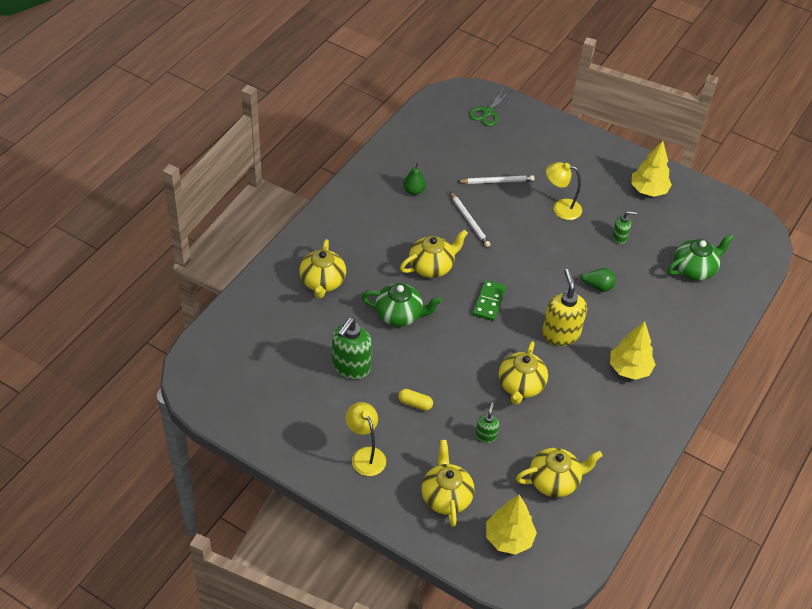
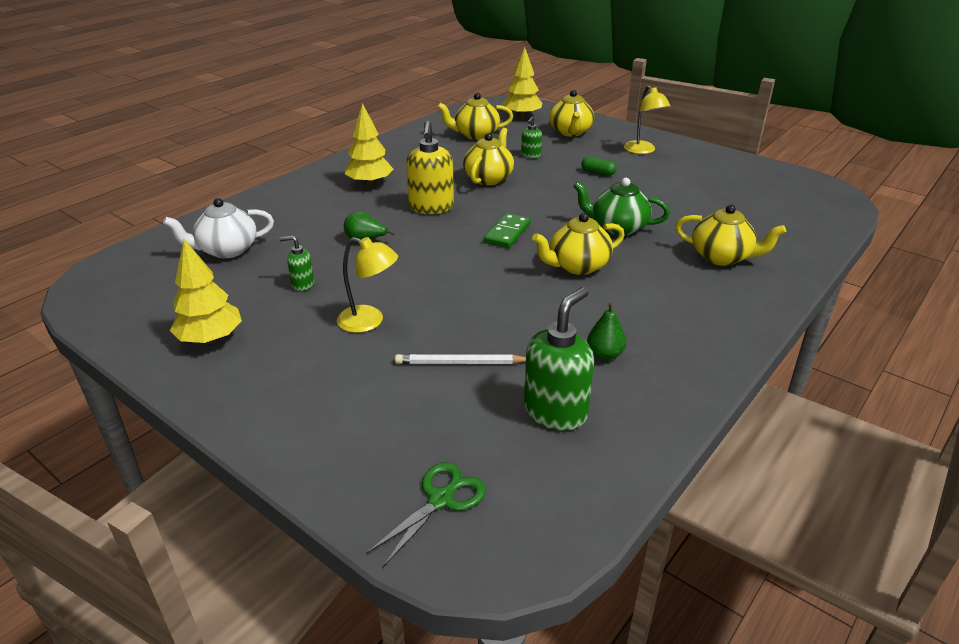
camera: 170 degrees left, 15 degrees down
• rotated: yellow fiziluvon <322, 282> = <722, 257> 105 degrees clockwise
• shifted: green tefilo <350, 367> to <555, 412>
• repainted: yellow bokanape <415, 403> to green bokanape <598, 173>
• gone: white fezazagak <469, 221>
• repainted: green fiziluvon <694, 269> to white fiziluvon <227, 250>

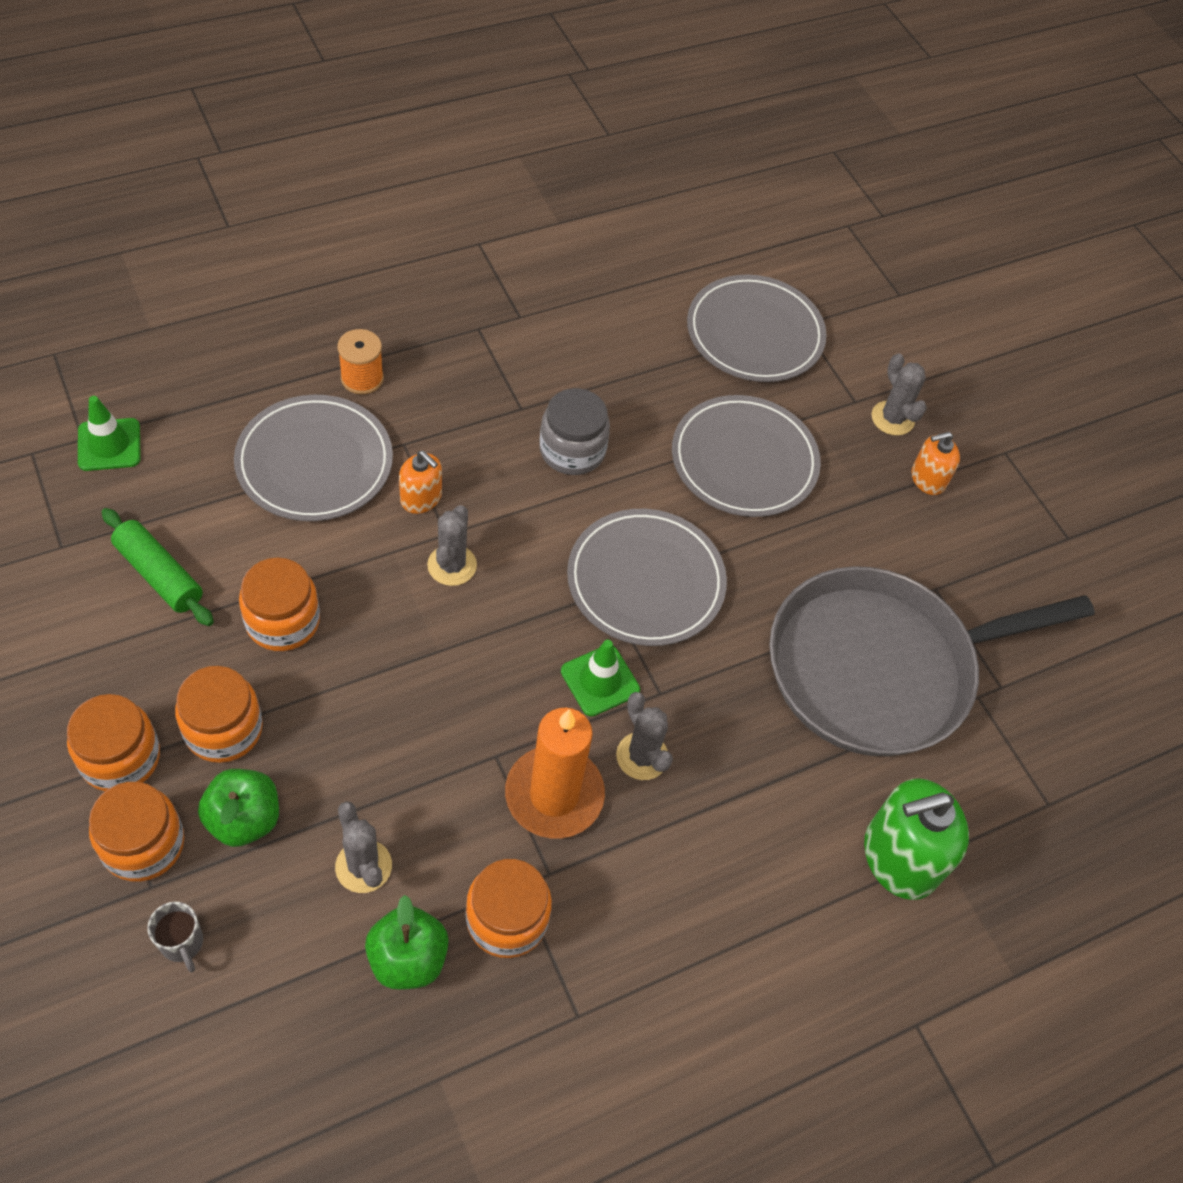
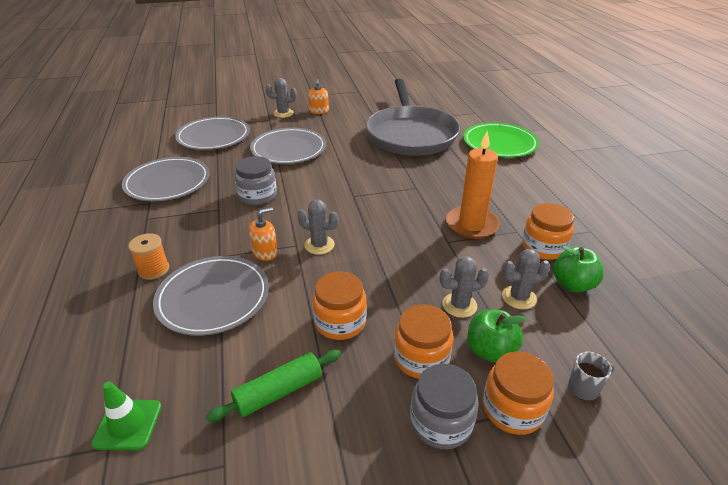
camera: 70 degrees left, 20 degrees down
• repainted: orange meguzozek <120, 758> to grey meguzozek <441, 422>
• gone: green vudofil <600, 680>
• shifted: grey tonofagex <645, 581> to <167, 182>
• shifted: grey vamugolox <642, 756> to <459, 305>
• swapped: green tefilo <899, 857> to green tonofagex <499, 143>

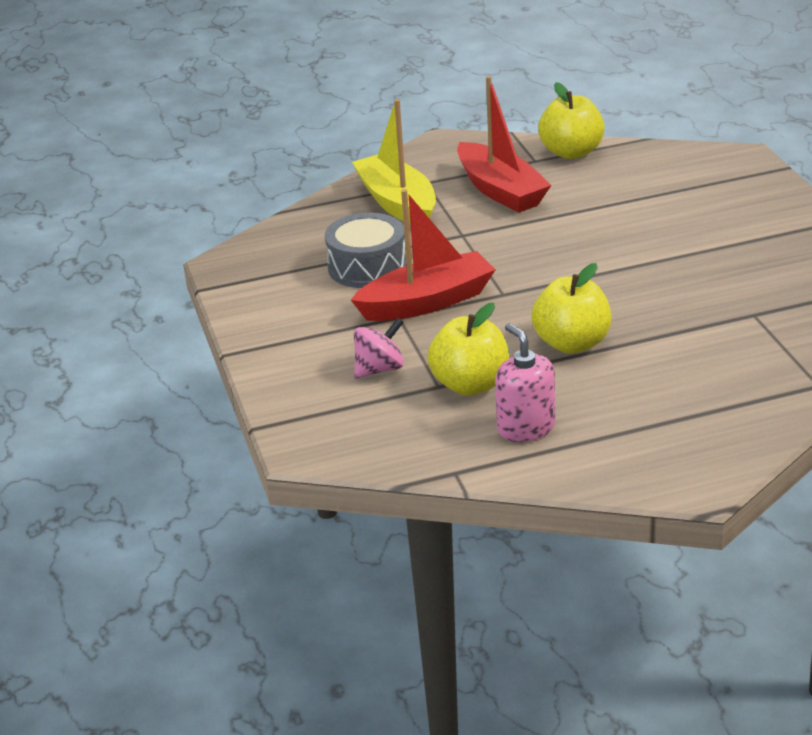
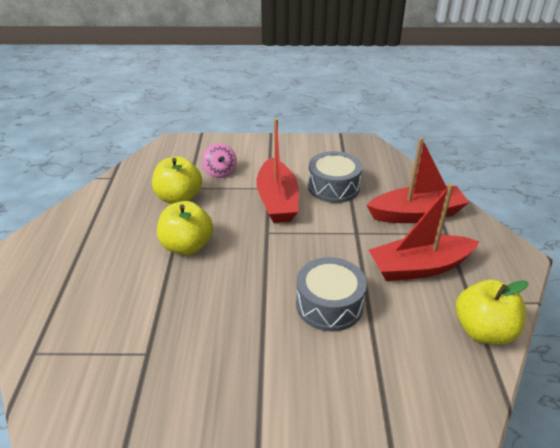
camera: 105 degrees right, 5 degrees up
• repainted: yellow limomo <397, 203> to red limomo <416, 214>
• gone: pink tefilo <526, 428>
• new: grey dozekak <329, 305>

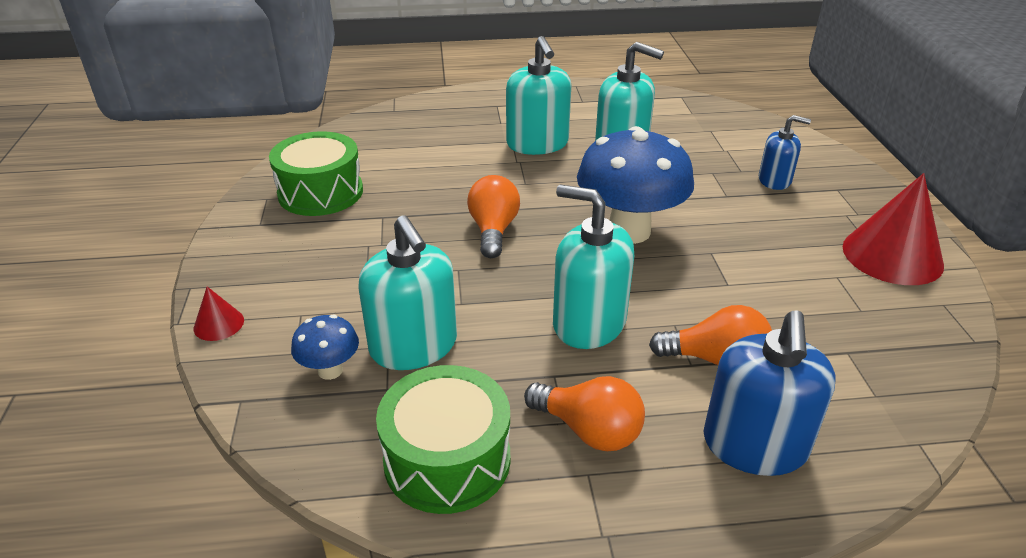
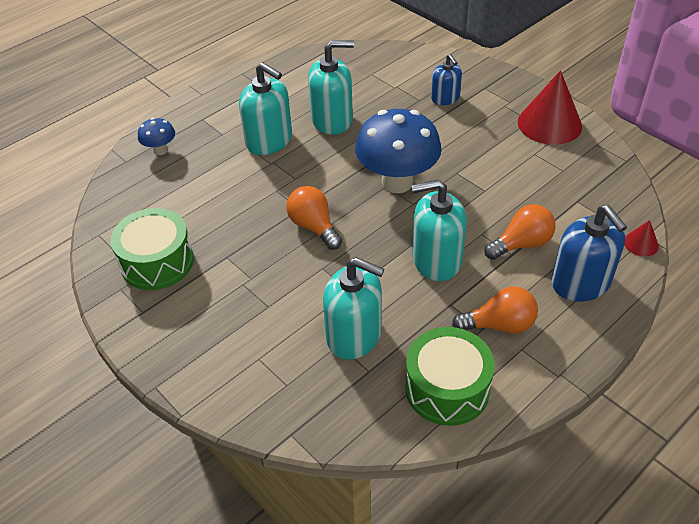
camera: 35 degrees left, 10 degrees up
• shifted: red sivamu <219, 324> to <641, 243>
• shifted: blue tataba <330, 370> to <160, 150>
• rotated: blue tefilo <774, 180> = <445, 98> 90 degrees clockwise

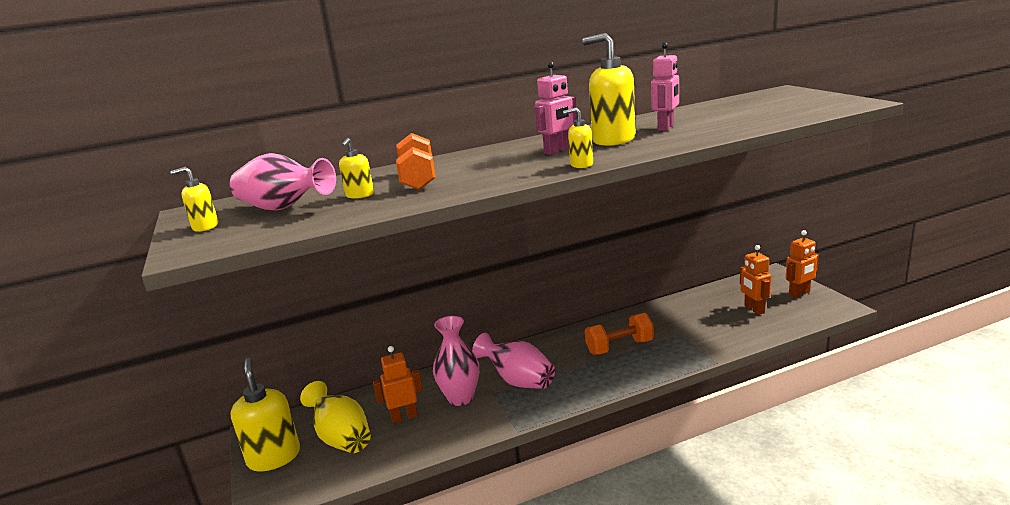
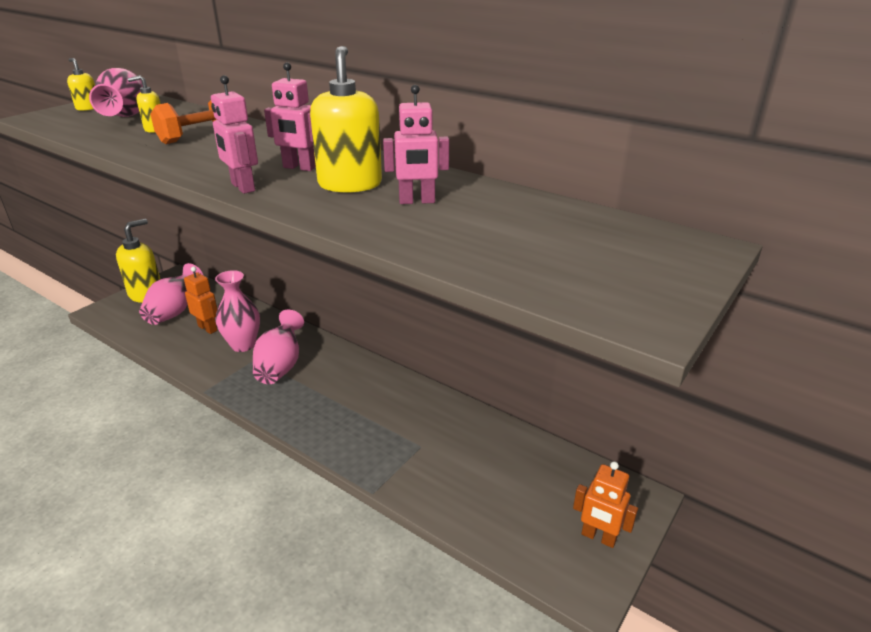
camera: 55 degrees right, 10 degrees up
• repainted: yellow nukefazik <342, 438> to pink nukefazik <174, 312>
• swapped: yellow tefilo <581, 164> to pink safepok <242, 187>
• gone: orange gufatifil <619, 347>
• gone: orange safepok <754, 309>

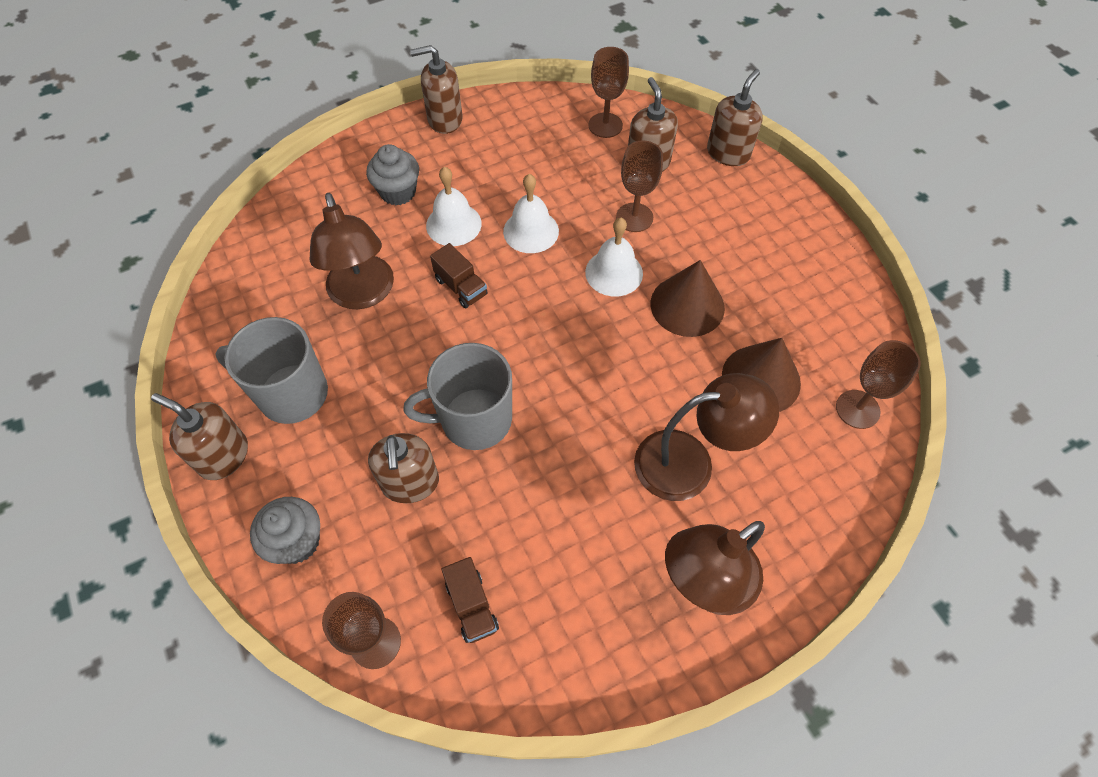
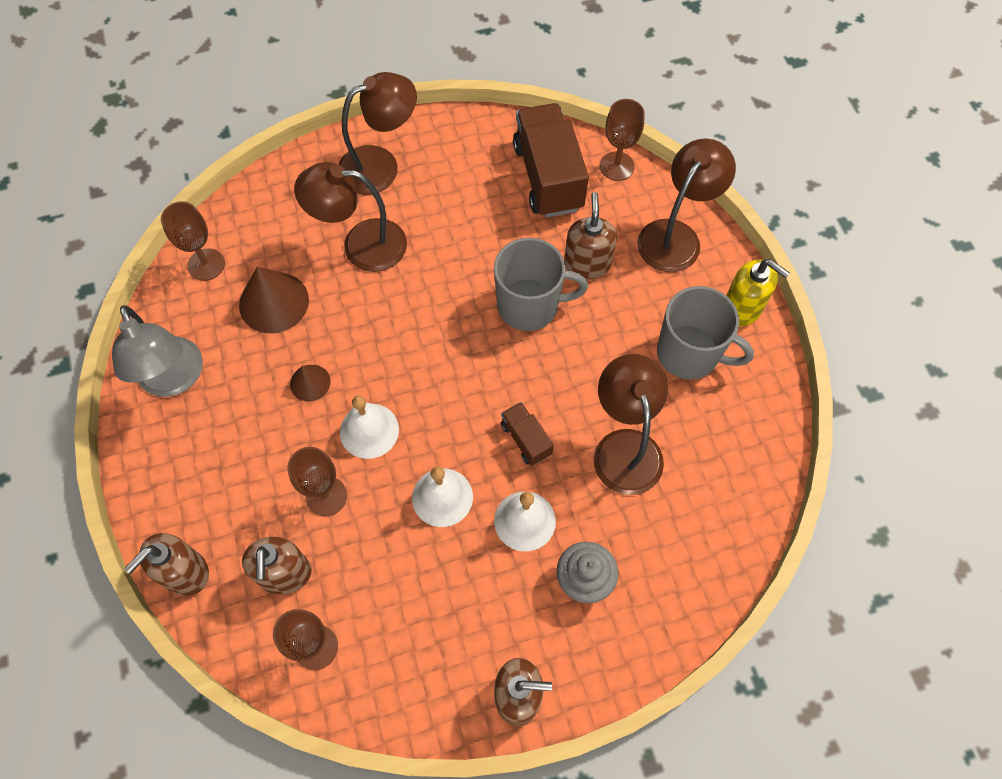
camera: 170 degrees left, 5 degrees up
• repainted: brown tefilo <223, 456> to yellow tefilo <742, 308>
• swapped: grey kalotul <297, 541> to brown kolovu <675, 236>
• scaled: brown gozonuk <472, 606> = <548, 177> x2.07
• scaled: brown sivamu <687, 305> = <310, 382> x0.56
• new: grey kolovu <174, 379>

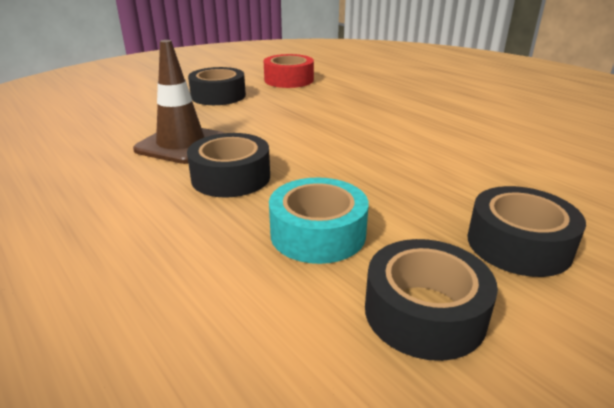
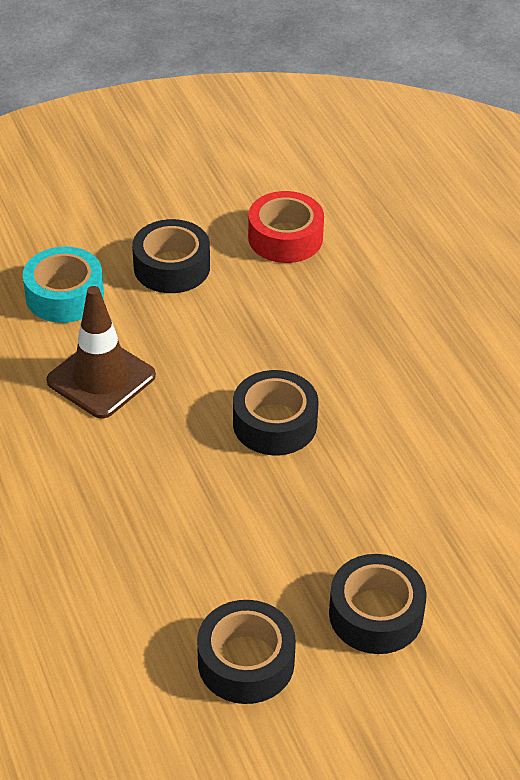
camera: 15 degrees right, 15 degrees up
• shifted: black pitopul <231, 177> to <275, 423>
• shifted: turquoise pitopul <318, 233> to <64, 295>

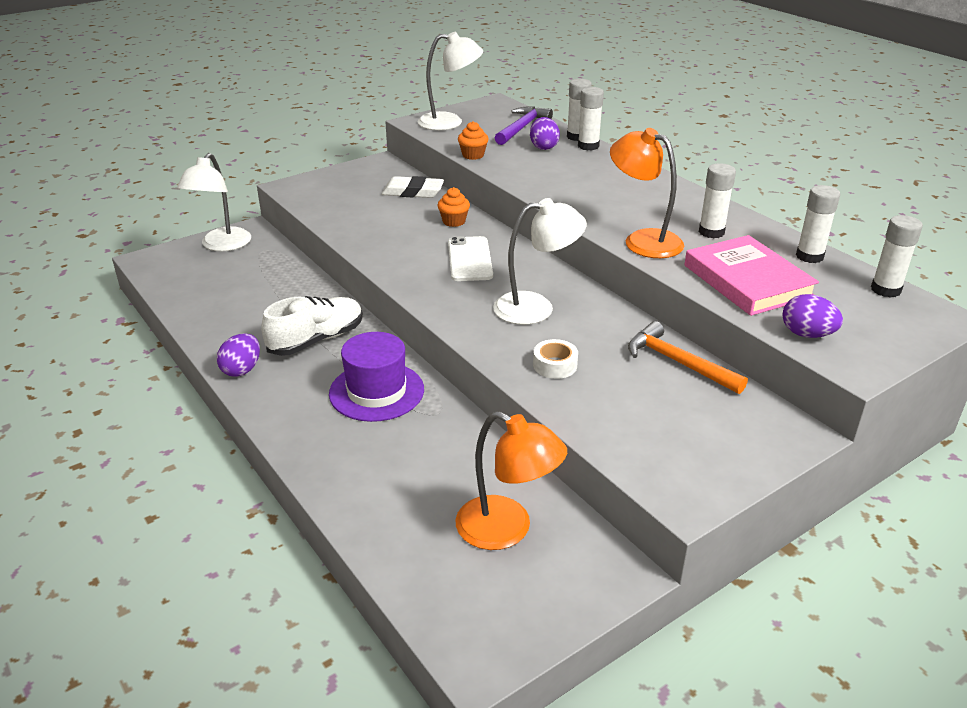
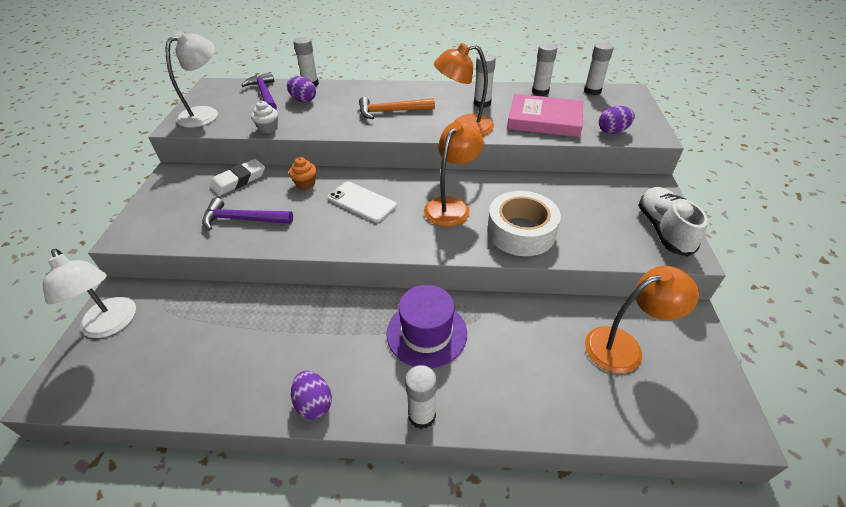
camera: 50 degrees left, 10 degrees up
• shifted: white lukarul <316, 340> to <663, 230>
• repainted: orange kalotul <473, 155> to white kalotul <268, 128>
• repainted: white kolovu <536, 308> to orange kolovu <451, 206>
• scaled: white pitopul <555, 365> = <521, 232> x2.08
• shifted: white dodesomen <588, 146> to <422, 415>
• shifted: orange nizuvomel <678, 362> to <391, 111>
• new: purple nizuvomel <243, 219>

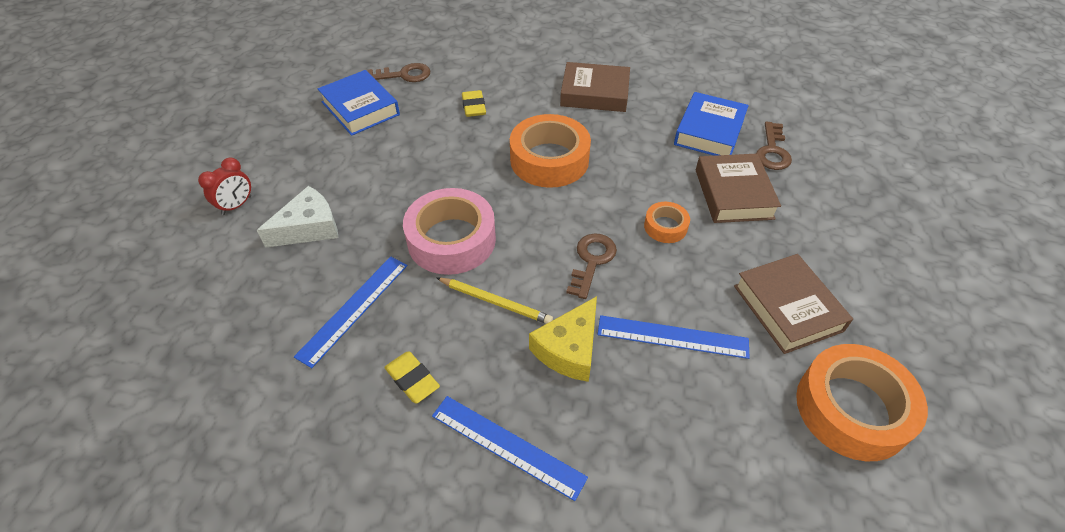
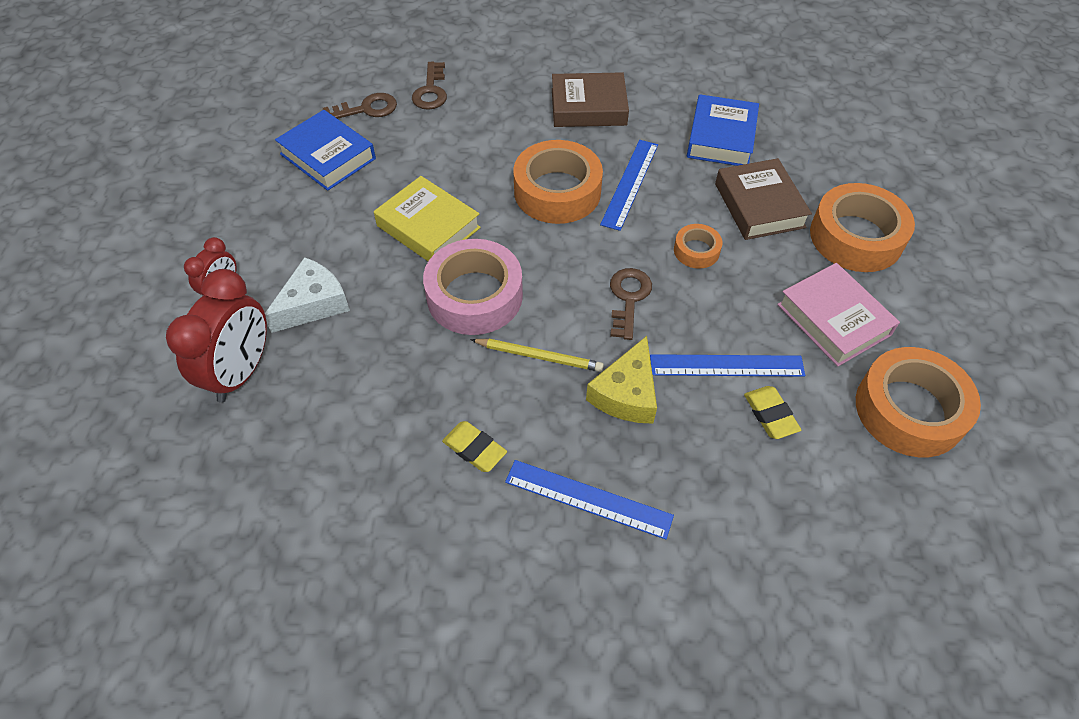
camera: 10 degrees left, 5 degrees up
• shifted: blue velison <353, 309> to <630, 183>
• shifted: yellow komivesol <474, 106> to <770, 415>
• repainted: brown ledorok <787, 308> to pink ledorok <833, 319>
• shifted: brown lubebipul <772, 151> to <431, 91>
• new: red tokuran <241, 372>
• new: yellow ledorok <428, 227>
• new: orange pitopul <856, 237>

